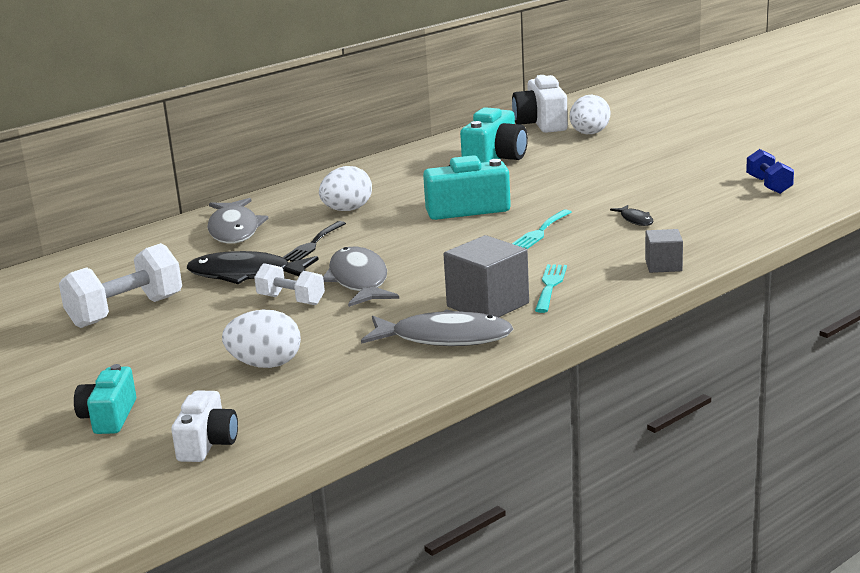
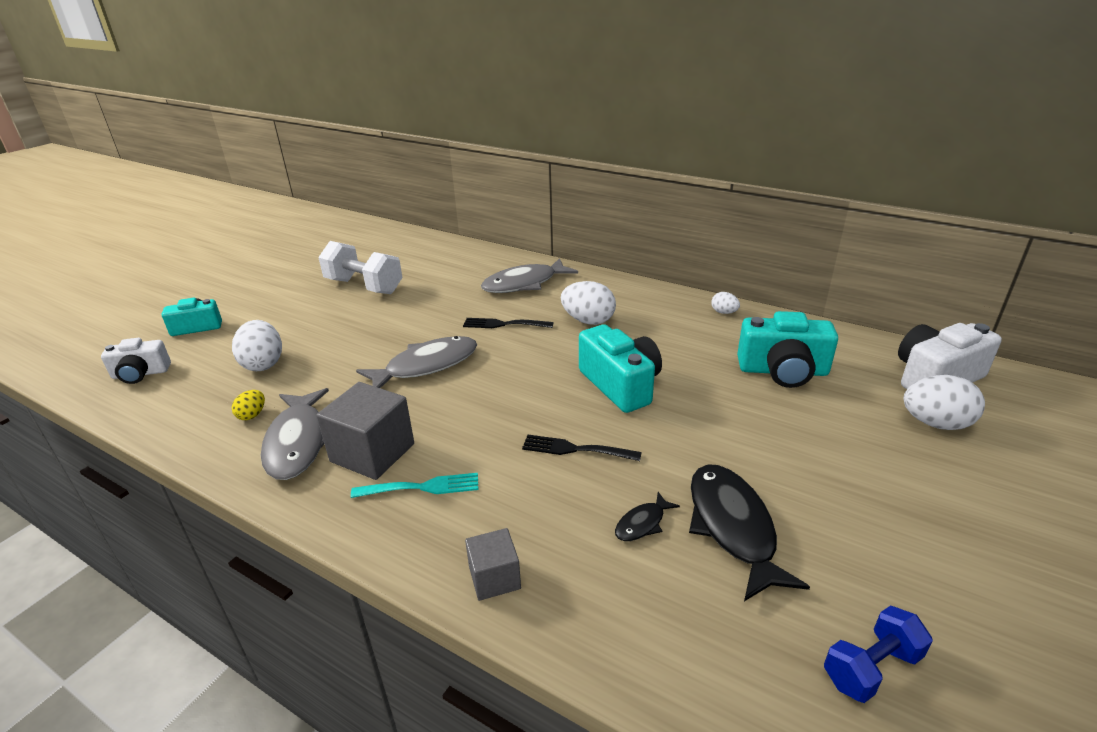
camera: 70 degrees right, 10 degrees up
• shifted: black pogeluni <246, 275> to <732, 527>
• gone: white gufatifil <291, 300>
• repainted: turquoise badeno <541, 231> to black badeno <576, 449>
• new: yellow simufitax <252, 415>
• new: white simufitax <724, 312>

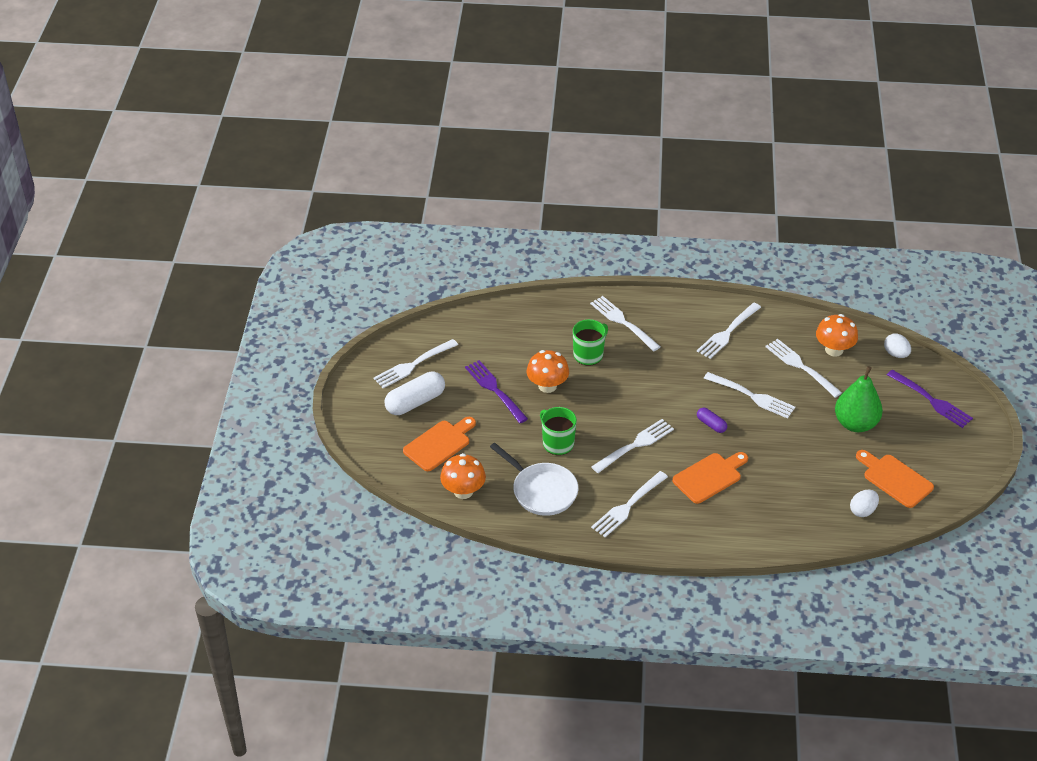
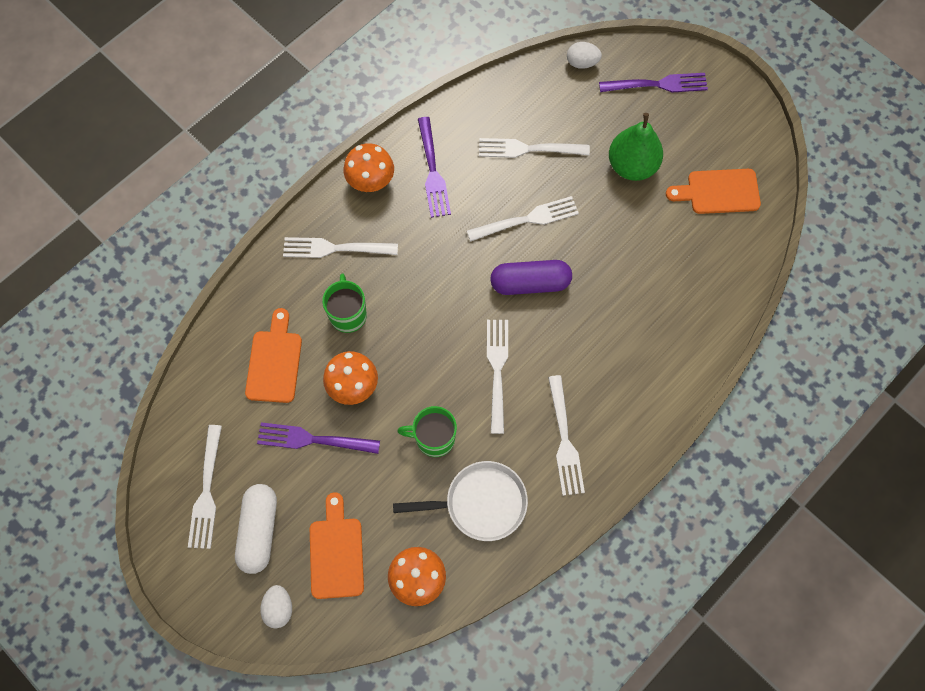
camera: 50 degrees left, 25 degrees up
• shifted: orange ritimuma <709, 477> to <274, 362>
• repainted: white badeno <728, 332> to purple badeno <432, 170>
• scaled: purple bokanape <711, 424> = <530, 283> x1.90
• shifted: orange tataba <834, 350> to <371, 181>
• shifted: white simufitax <862, 511> to <279, 608>

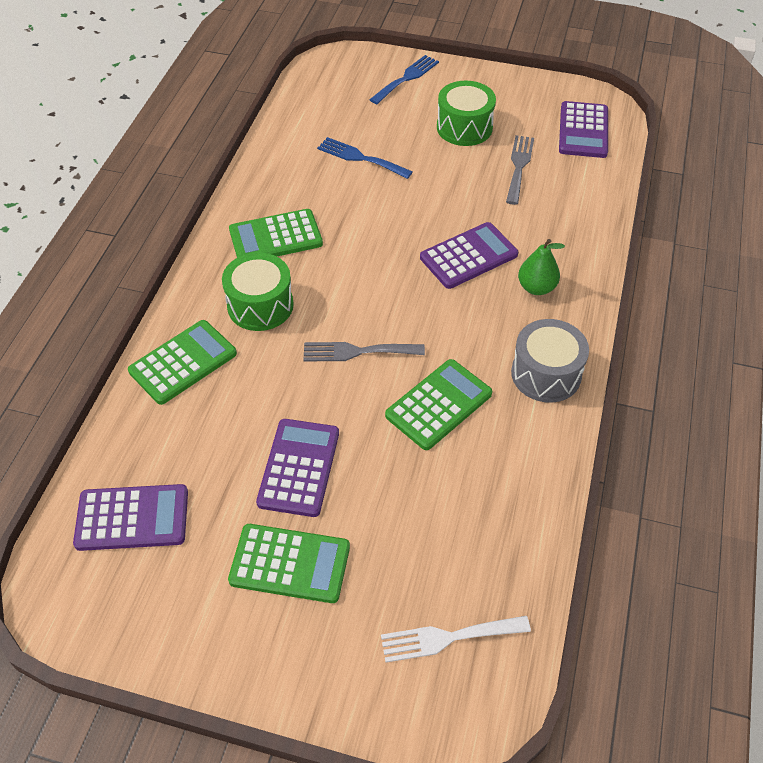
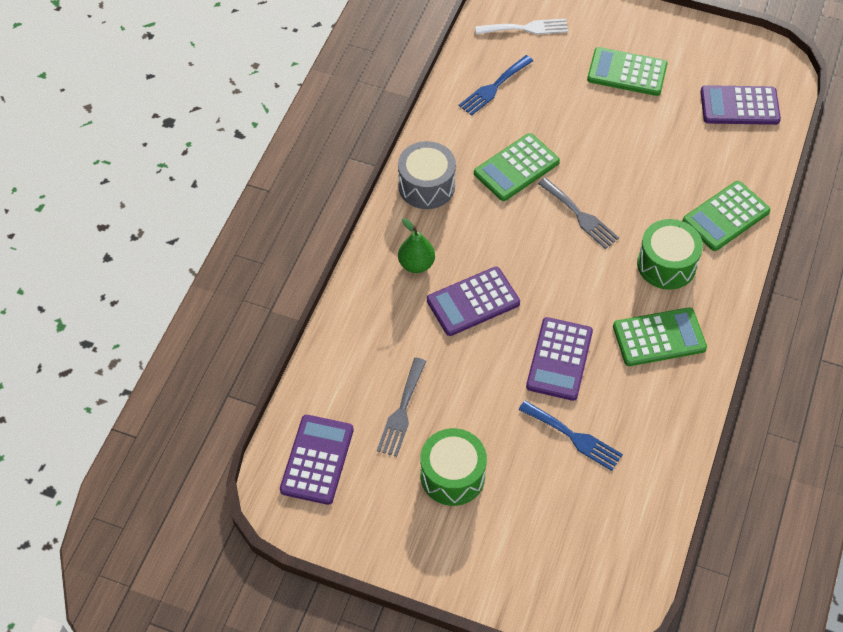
camera: 175 degrees left, 5 degrees up
• shifted: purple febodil <299, 468> to <559, 359>
• rotated: grey badeno <357, 352> = <580, 215> 45 degrees clockwise
• shifted: blue badeno <406, 78> to <494, 87>

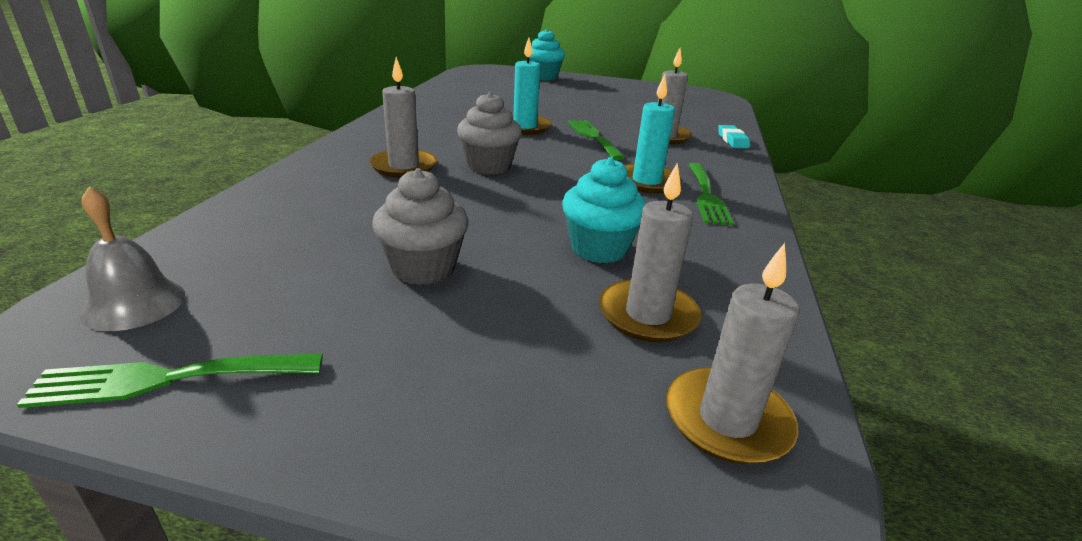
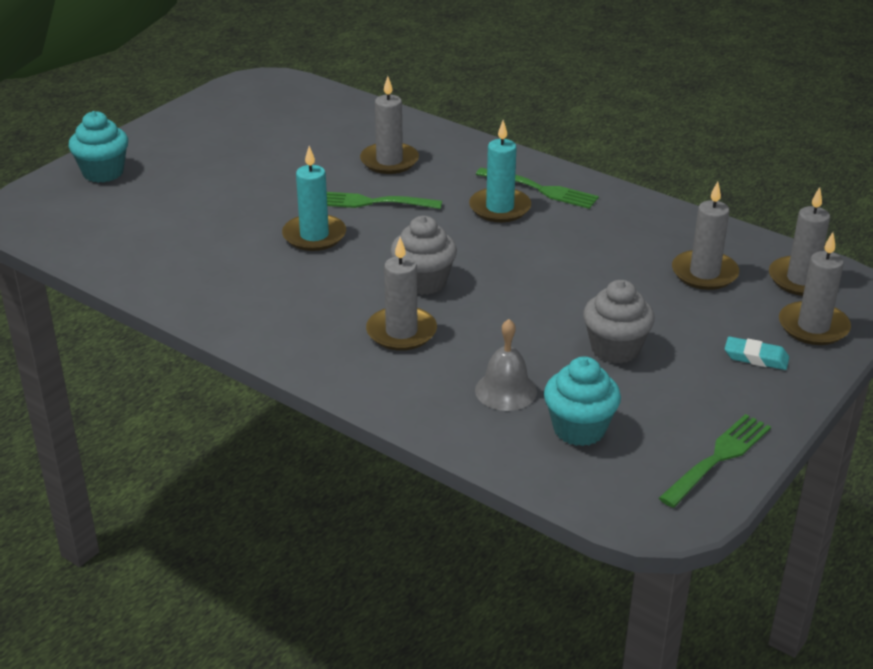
camera: 65 degrees left, 5 degrees up
• rotated: green badeno <170, 378> = <718, 458> 150 degrees counterclockwise
• shifted: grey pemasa <134, 304> to <505, 391>
• shifted: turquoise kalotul <599, 249> to <579, 429>
• shifted: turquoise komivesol <732, 140> to <756, 358>
• new: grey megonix <813, 327>

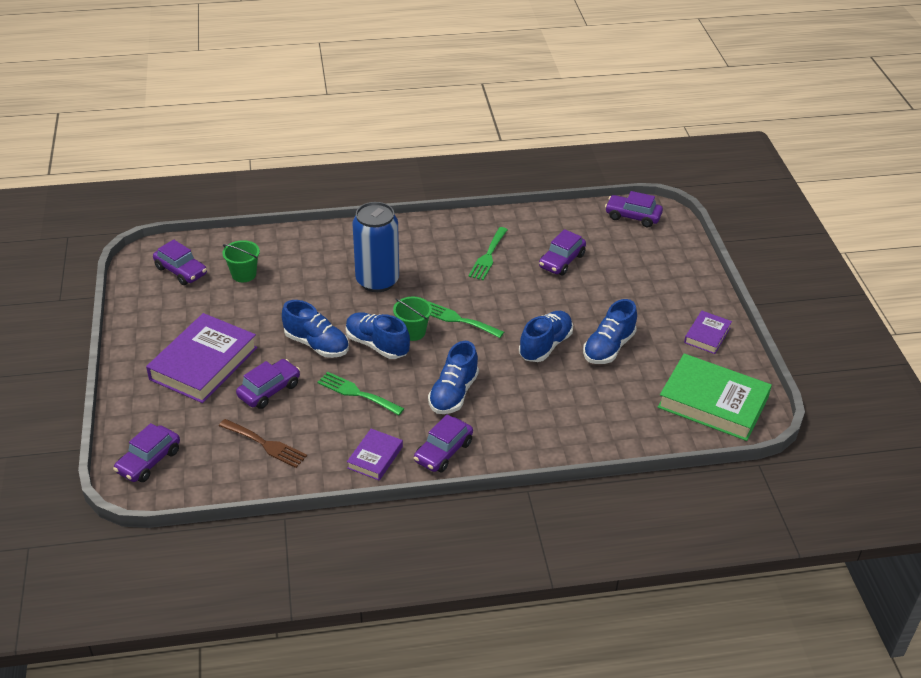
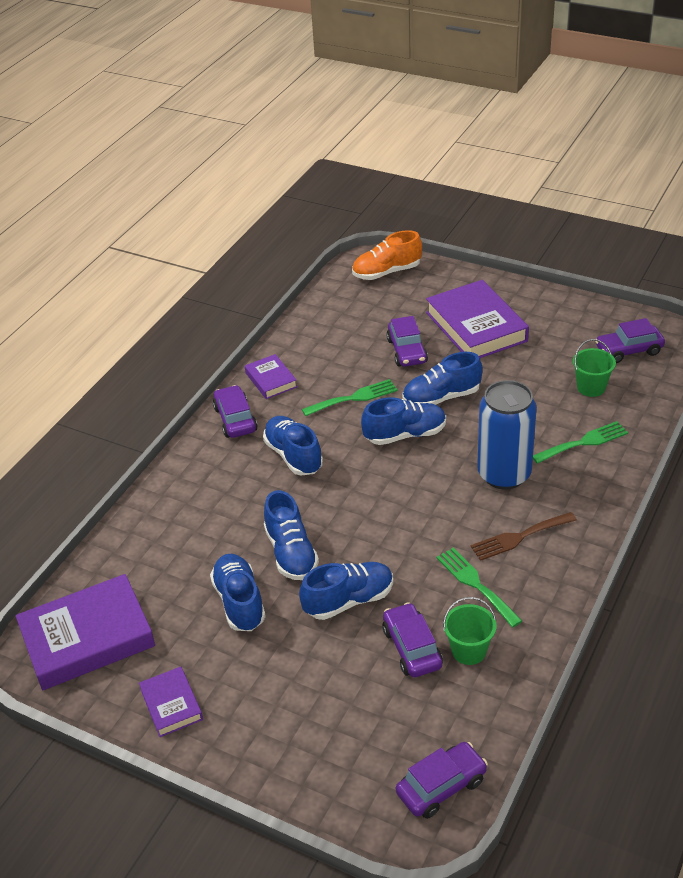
camera: 130 degrees right, 0 degrees up
• swapped: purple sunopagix <149, 461> to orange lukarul <387, 272>
• shifted: brown badeno <266, 444> to <519, 537>
• shifted: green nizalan <412, 332> to <469, 650>
• shifted: green badeno <458, 319> to <584, 442>
• repainted: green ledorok <713, 402> to purple ledorok <87, 638>
• new: blue lukarul <348, 600>

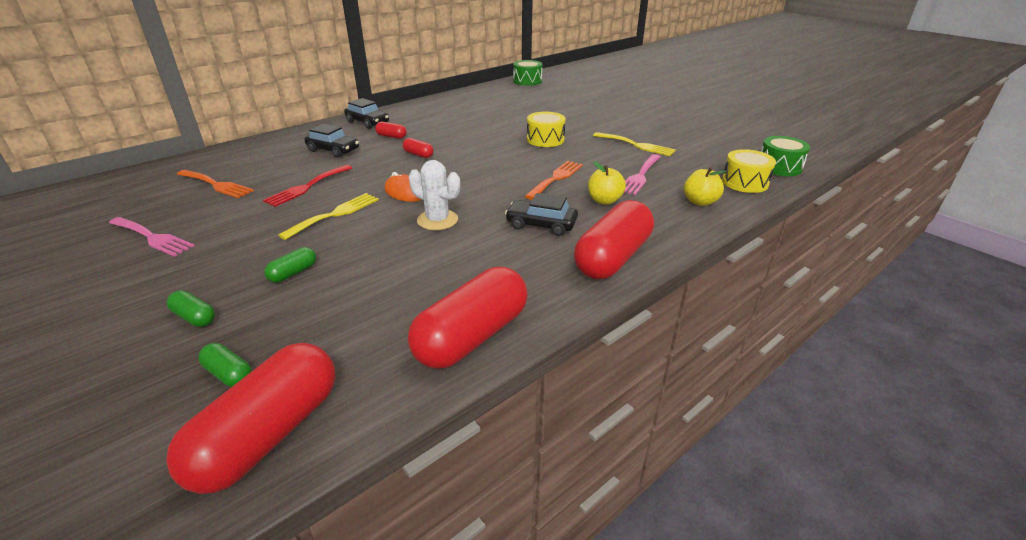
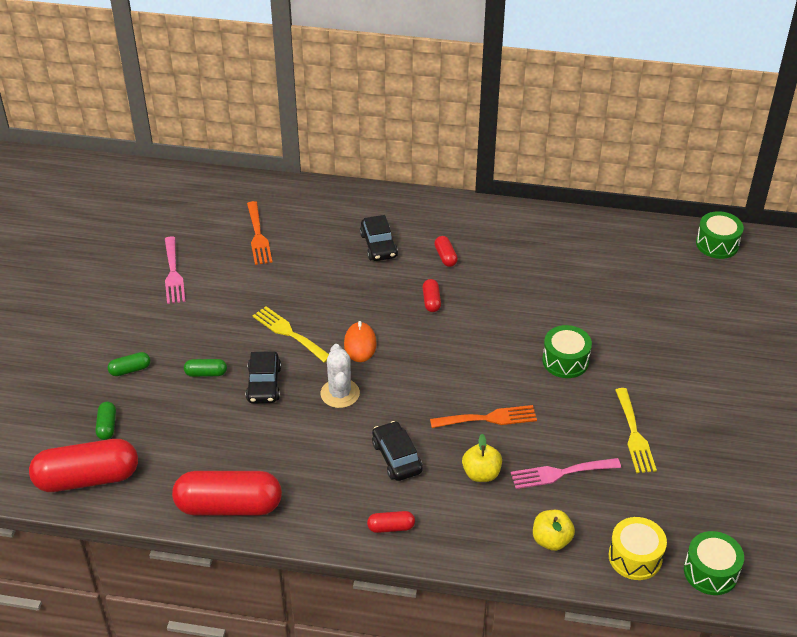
camera: 50 degrees right, 10 degrees up
• rotated: green bokanape <194, 317> = <130, 370> 75 degrees clockwise
• gone: red badeno <306, 187>
• rotated: yellow badeno <335, 214> = <289, 333> 135 degrees counterclockwise
• shifted: black sunopagix <367, 122> to <264, 384>
• repainted: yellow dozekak <545, 139> to green dozekak <565, 361>
• scaled: red bokanape <613, 258> = <391, 527> x0.44

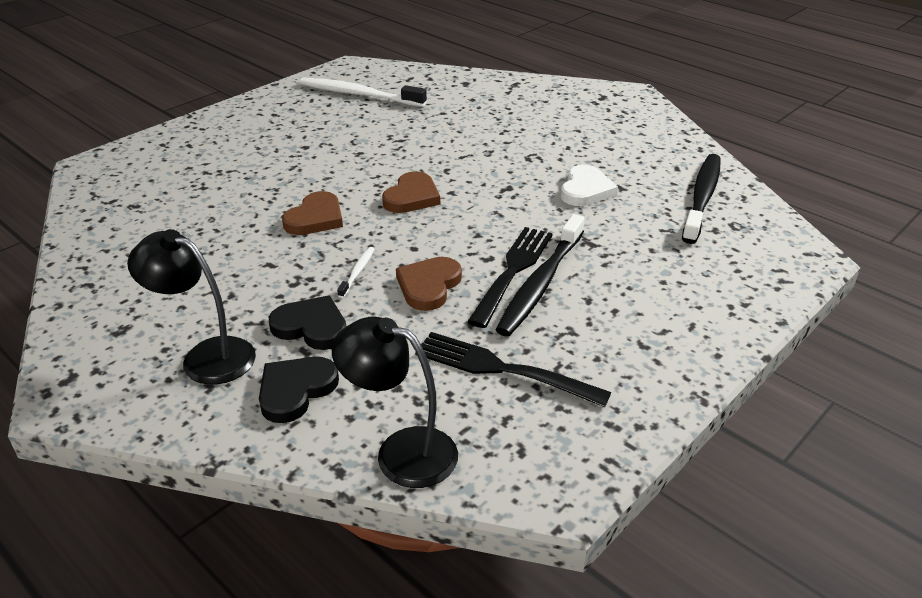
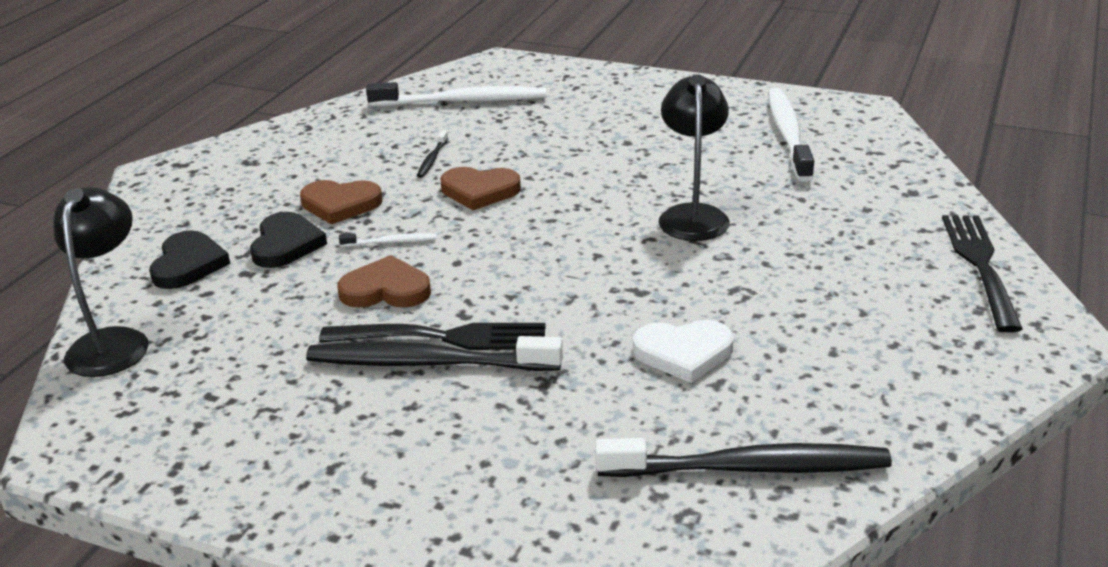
camera: 70 degrees right, 5 degrees down
• shifted: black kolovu <206, 356> to <692, 215>
• rotated: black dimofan <295, 390> = <188, 264> 75 degrees clockwise
• shifted: brown dimofan <412, 197> to <340, 204>
• shifted: black badeno <504, 369> to <981, 266>
• new: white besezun <461, 101>
• new: black besezun <432, 159>

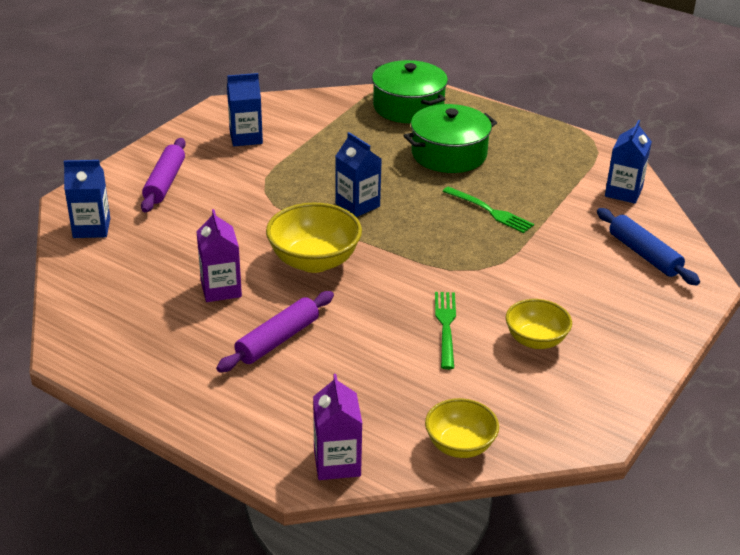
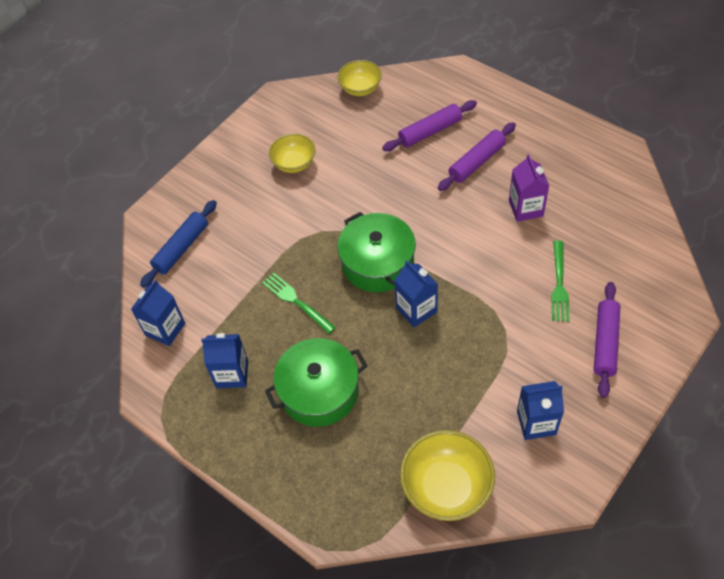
camera: 170 degrees left, 20 degrees up
• shifted: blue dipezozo <91, 228> to <232, 374>
• shifted: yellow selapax <314, 261> to <446, 487>
• gone: purple dipezozo <337, 463>
• shifted: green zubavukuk <408, 107> to <378, 263>
• shifted: green badeno <445, 326> to <559, 284>
• rotated: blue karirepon <644, 254> = <181, 248> 60 degrees clockwise
• new: purple karirepon <430, 131>

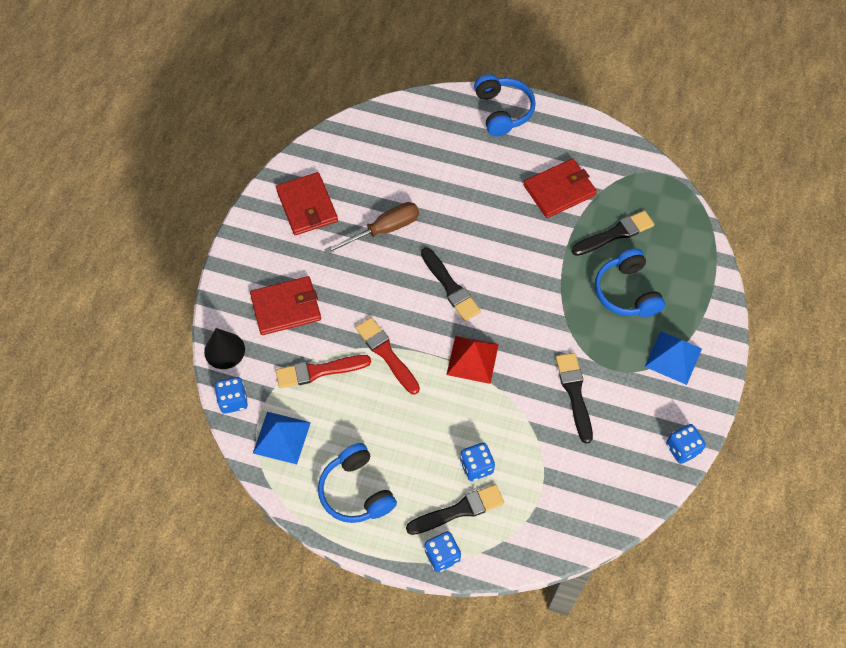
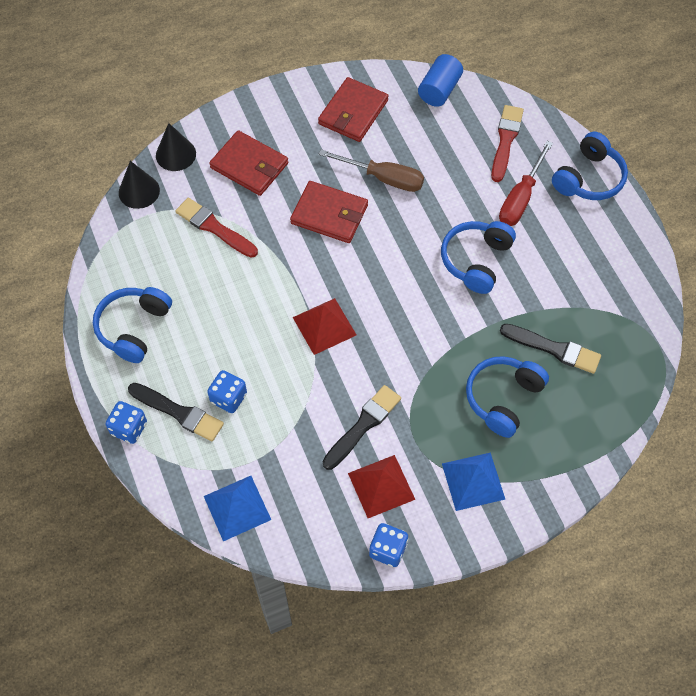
camera: 50 degrees right, 0 degrees up
• swapped: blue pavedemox <233, 400> to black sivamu <139, 191>
• shifted: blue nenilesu <281, 437> to <237, 508>
• shifted: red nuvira <386, 354> to <505, 140>
• gone: black nuvira <450, 287>
• shifted: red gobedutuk <559, 190> to <329, 214>
• new: red nenilesu <381, 486>
• new: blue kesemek <439, 90>
• new: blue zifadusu <476, 260>
• new: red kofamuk <521, 198>

